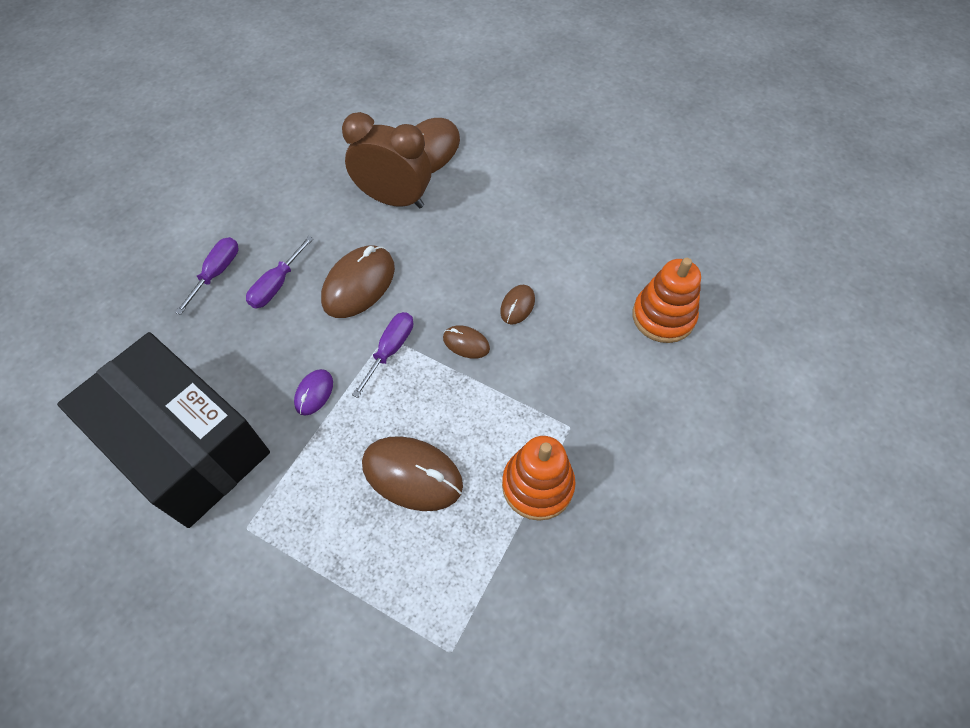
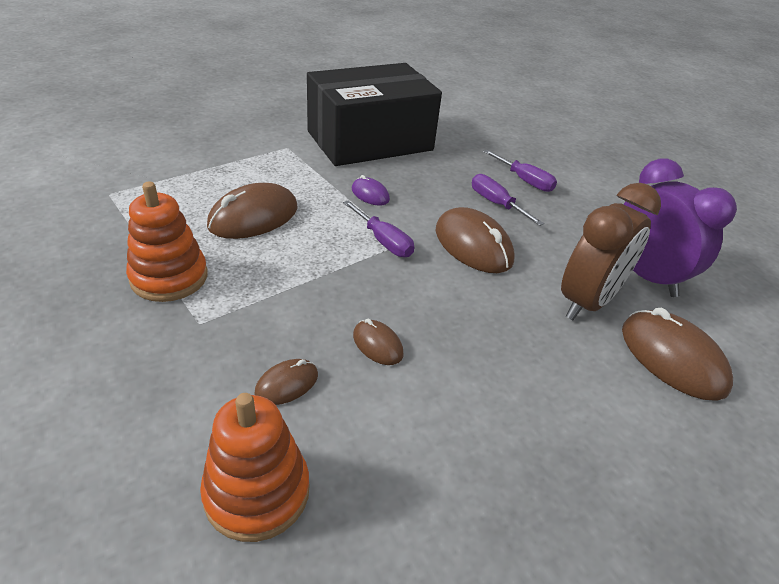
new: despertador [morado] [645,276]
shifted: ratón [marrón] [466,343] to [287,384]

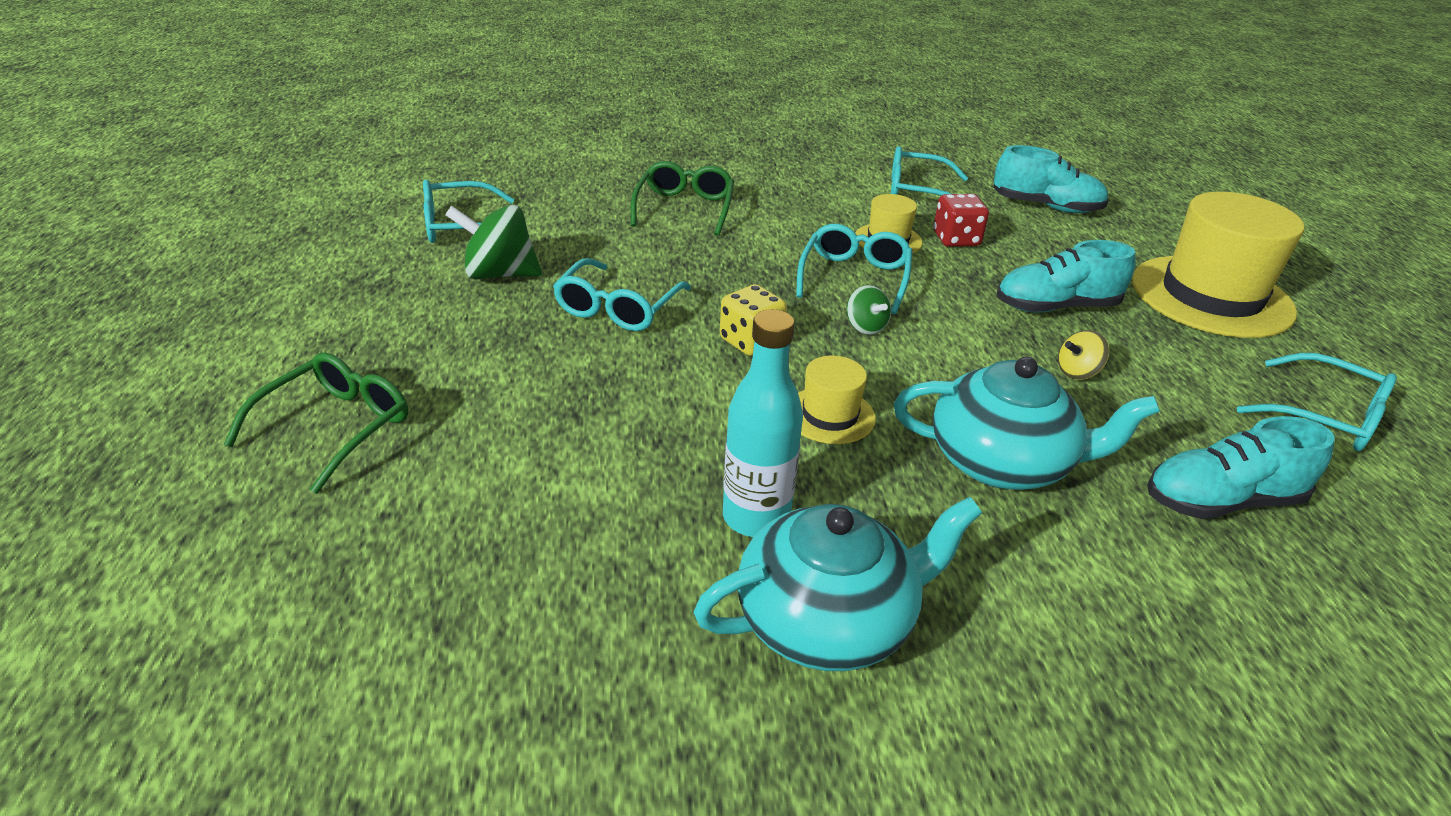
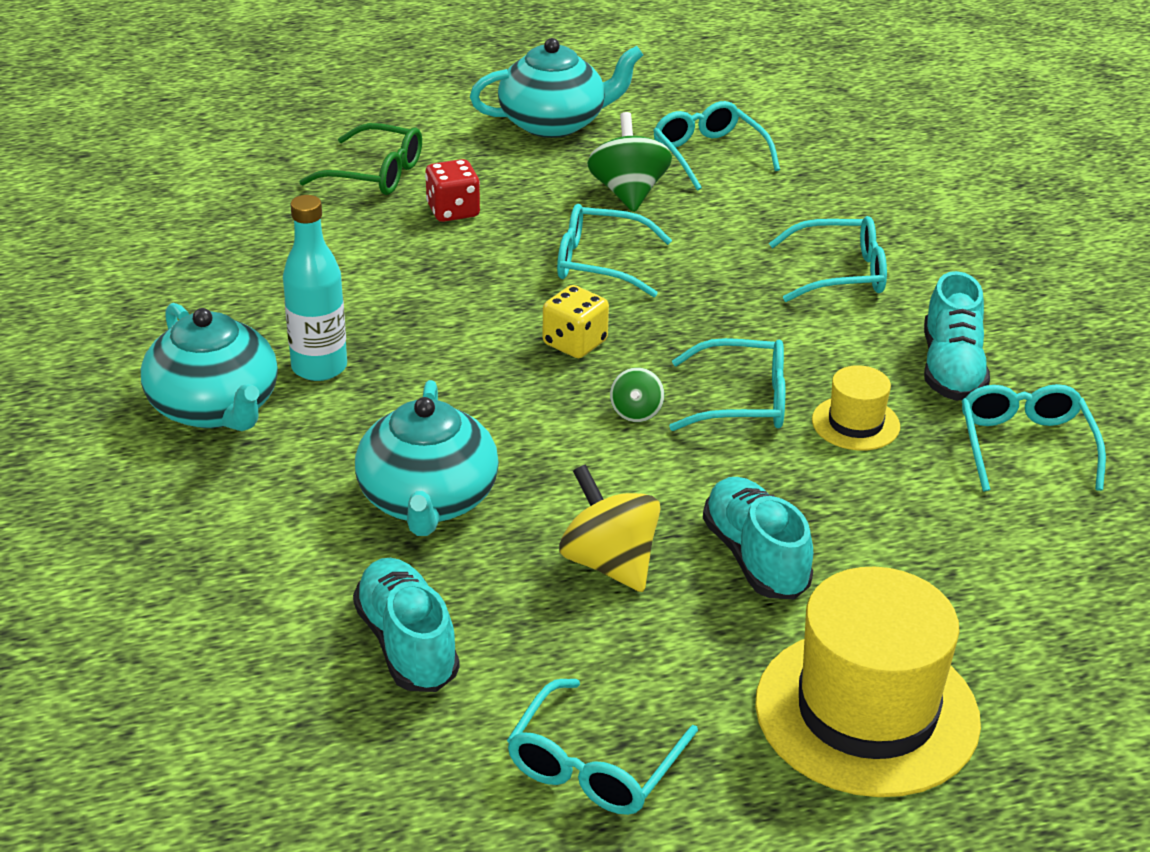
gone: sombrero [amarillo] [830,415]
new: tetera [turquesa] [554,123]
shifted: dado [rojo] [956,239] to [453,211]; zapato [turquesa] [1046,207] to [951,369]
repainted: gafas [verde] [684,208] to gafas [turquesa] [840,273]
rotated: peonza [verde] [865,327] = [636,412] 45 degrees counterclockwise
scaled: peonza [amarillo] [1077,372] = [609,563] x1.83

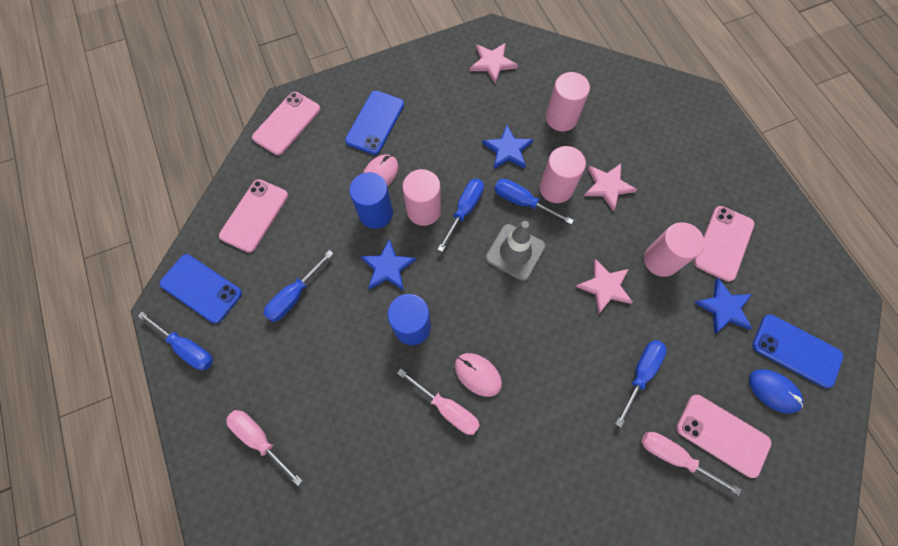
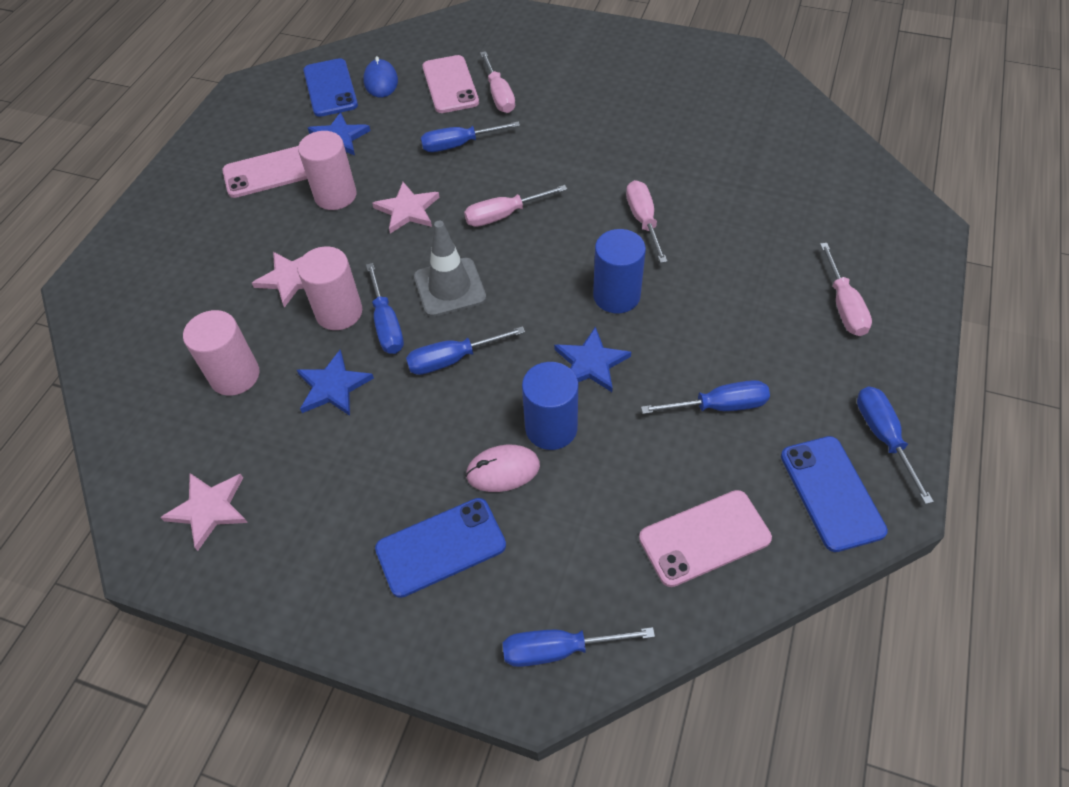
gone: cilindro [rosa] [424,210]; ratón [rosa] [478,374]
new: destornillador [rosa] [504,215]
swapped: móvil [rosa] [287,123] to destornillador [azul] [559,649]

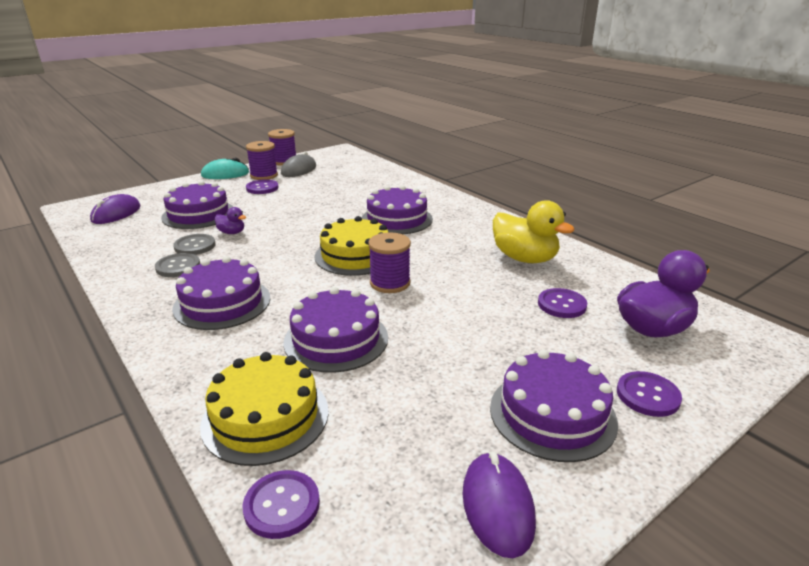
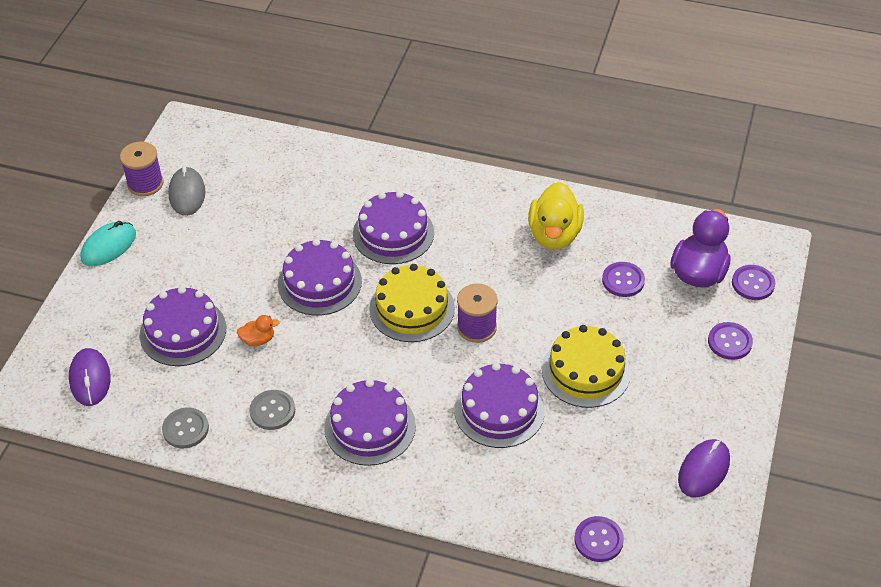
gone: carrete [morado] [264,175]
shifted: botón [gris] [195,246] to [185,429]; tarta [amarillo] [265,417] to [586,371]; botón [morado] [262,188] to [753,283]; tarta [morado] [552,414] to [319,282]
repainted: pato [morado] [232,232] to pato [naranja] [258,340]
rotated: ratón [morado] [497,506] = [703,470] 75 degrees clockwise; pato [amarillo] [524,258] = [554,235] 90 degrees clockwise

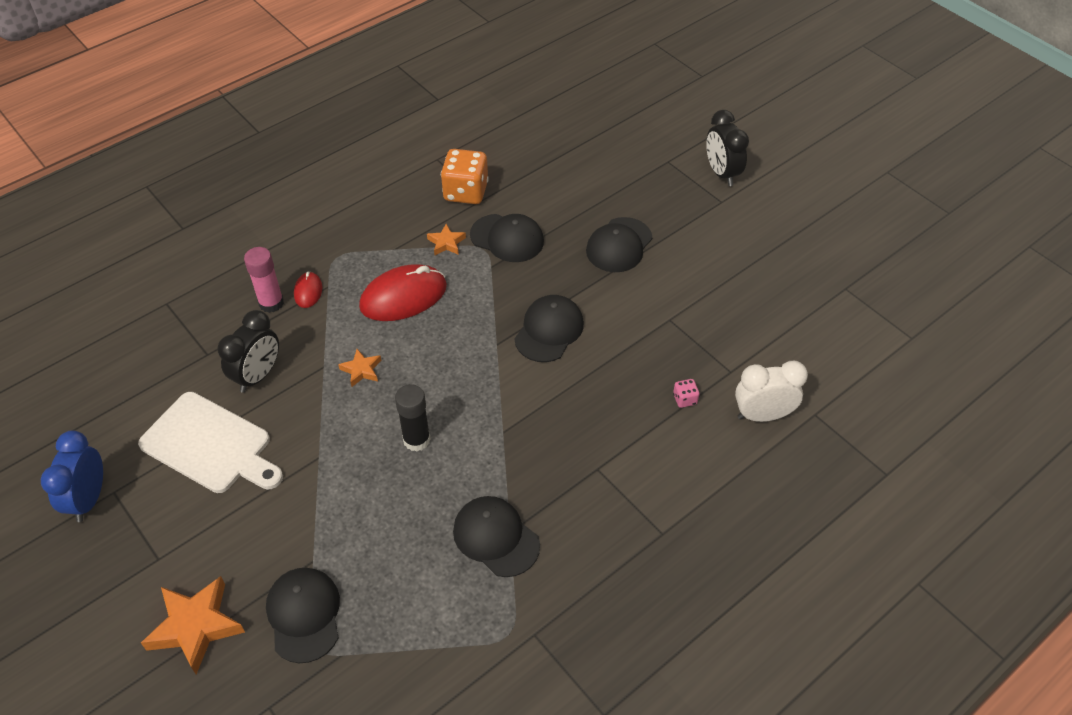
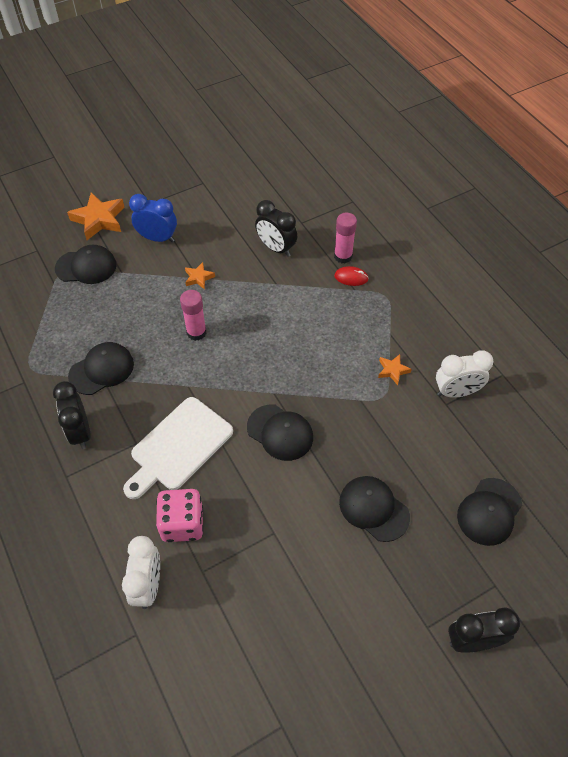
gone: ratón [rojo] [403,297]
new: despertador [negro] [80,432]
shifted: despertador [azul] [89,499] to [157,238]; tabla de cortar [blanco] [210,445] to [179,446]; estrella [naranja] [361,370] to [199,278]; gorra [negro] [507,238] to [489,511]
swapped: dado [naranja] [465,192] to despertador [blanco] [456,392]
repainted: barra de pegamento [negro] [416,440] to barra de pegamento [rosa] [196,332]
scaled: dado [rosa] [684,399] = [182,523] x2.26

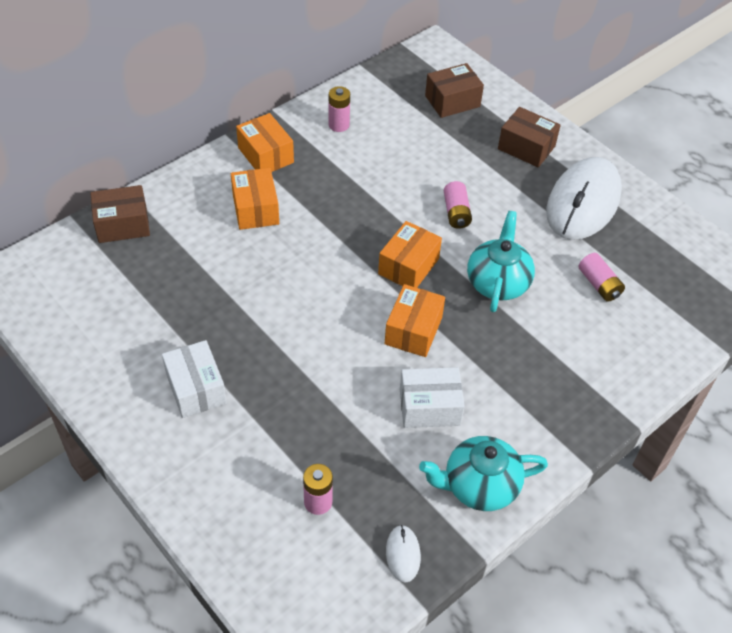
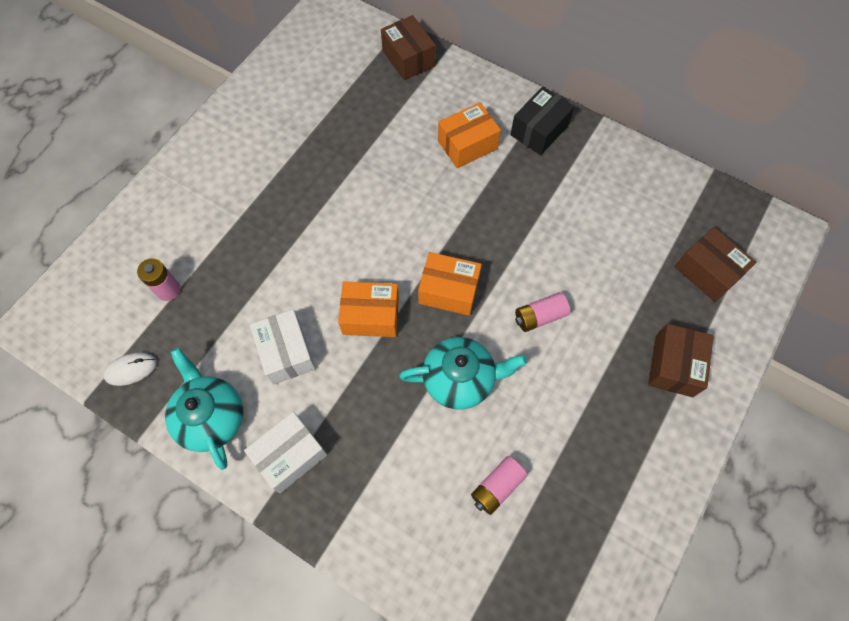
gone: pila [rosa] [339,125]; ratón [blanco] [583,202]
shifted: caja [blanco] [196,388] to [290,455]
repainted: caja [naranja] [266,155] to caja [negro] [539,130]

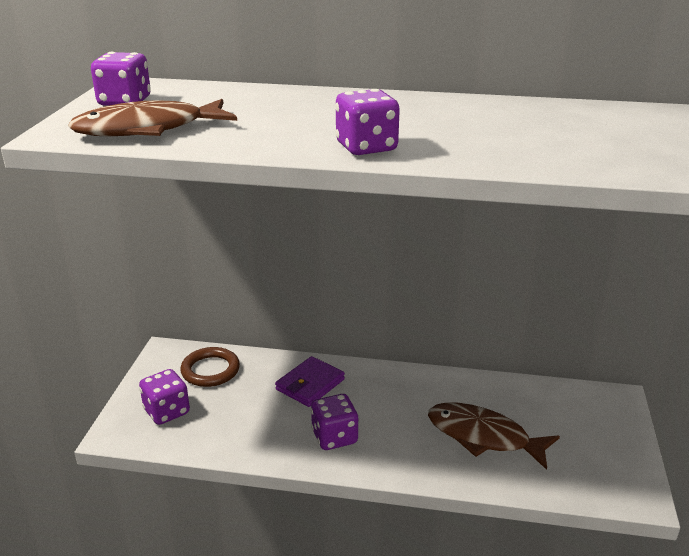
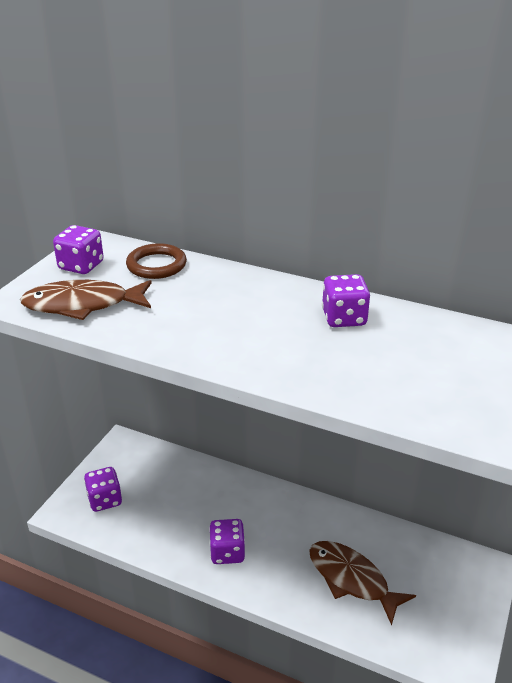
gone: cartera [morado] [310,384]
shifted: anillo [marrón] [210,370] to [156,265]; dado [morado] [366,147] to [344,318]

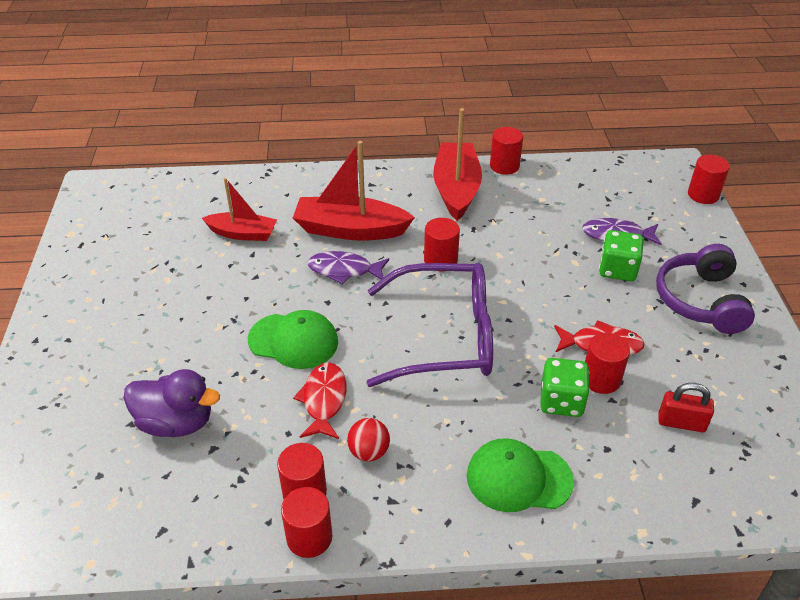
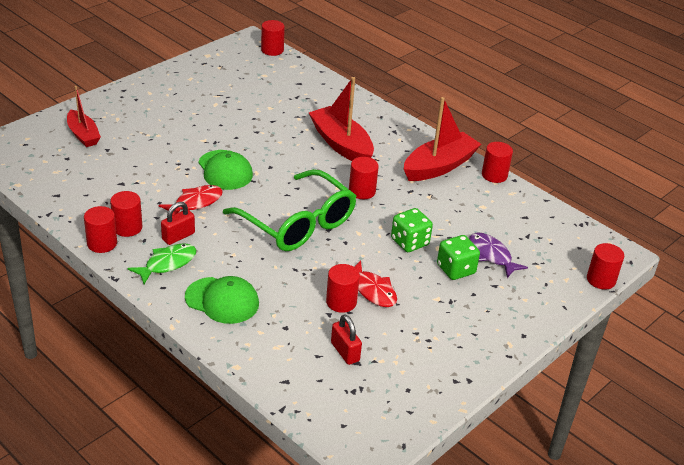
gone: pato [morado] [176,423]; pez [morado] [344,270]; auriculares [morado] [700,301]
new: pez [verde] [167,264]; cilindro [rojo] [272,50]
shifted: barco [rojo] [242,233] to [83,135]; dado [verde] [561,401] to [409,242]
swapped: pelota [rojo] [369,452] to candado [rojo] [178,236]
repainted: gafas [morado] [445,337] to gafas [verde] [298,224]
rotated: gorra [verde] [518,478] = [222,300] 150 degrees clockwise

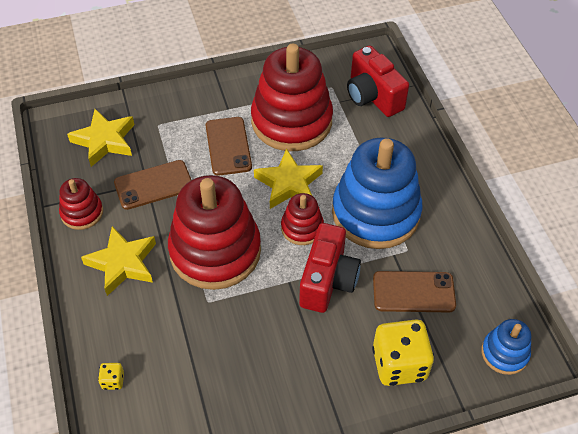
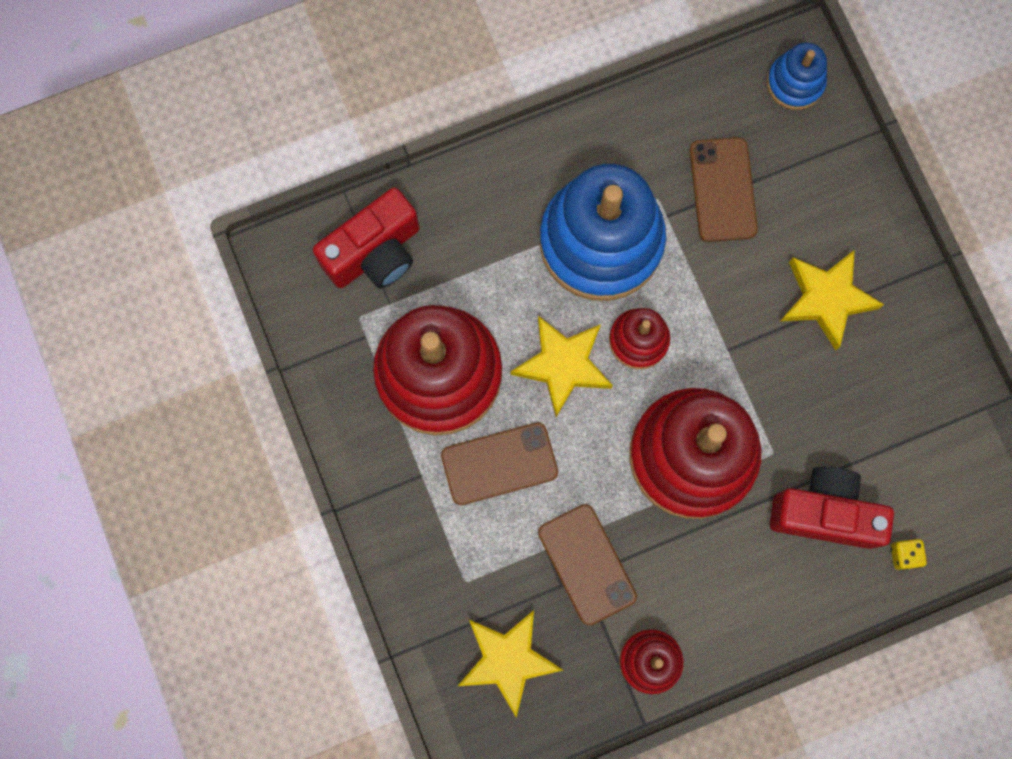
gone: dado [amarillo] [399,364]
shifted: estrella [amarillo] [122,263] to [826,299]; cámara [rojo] [327,280] to [824,512]

